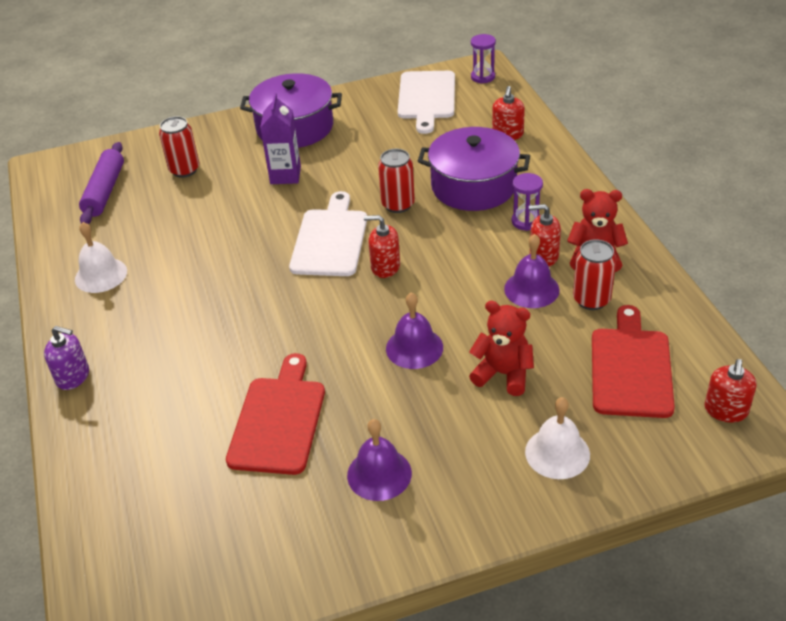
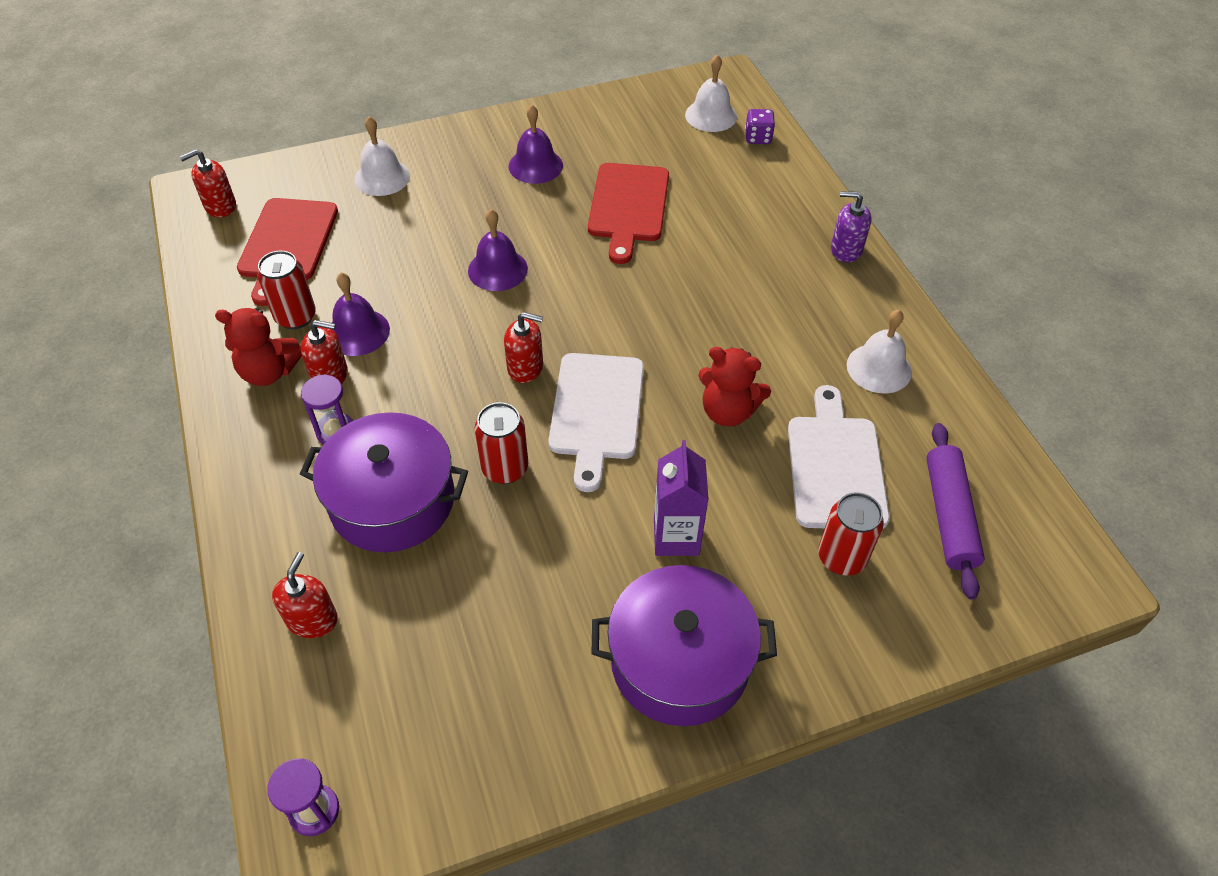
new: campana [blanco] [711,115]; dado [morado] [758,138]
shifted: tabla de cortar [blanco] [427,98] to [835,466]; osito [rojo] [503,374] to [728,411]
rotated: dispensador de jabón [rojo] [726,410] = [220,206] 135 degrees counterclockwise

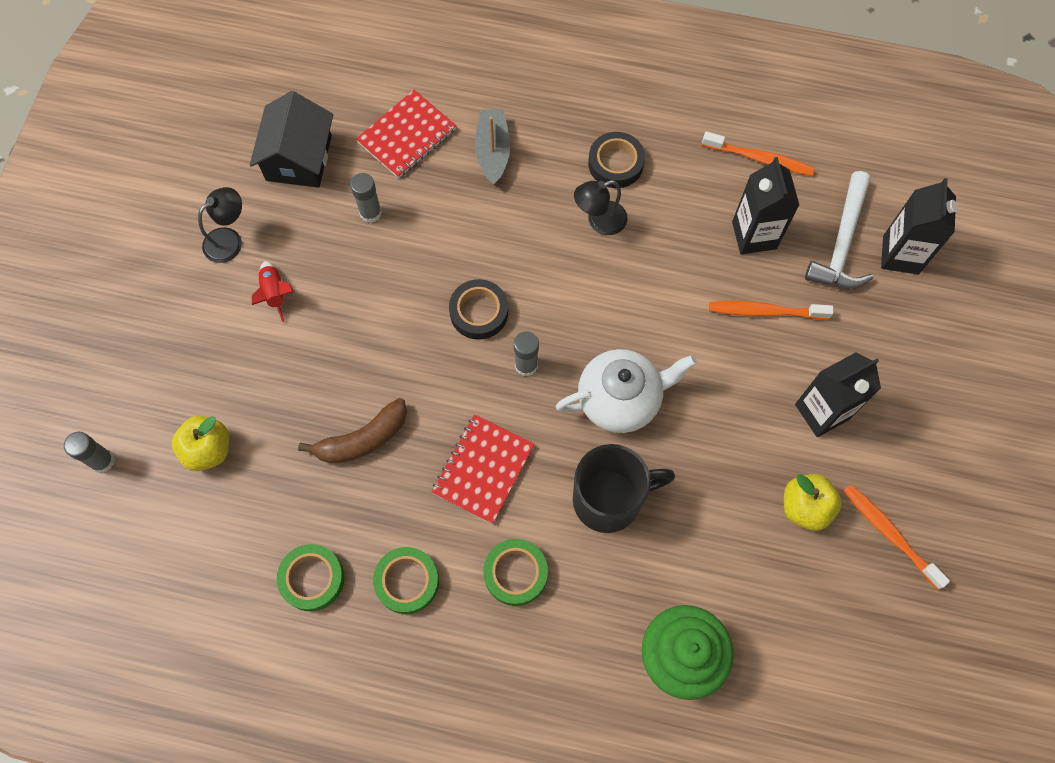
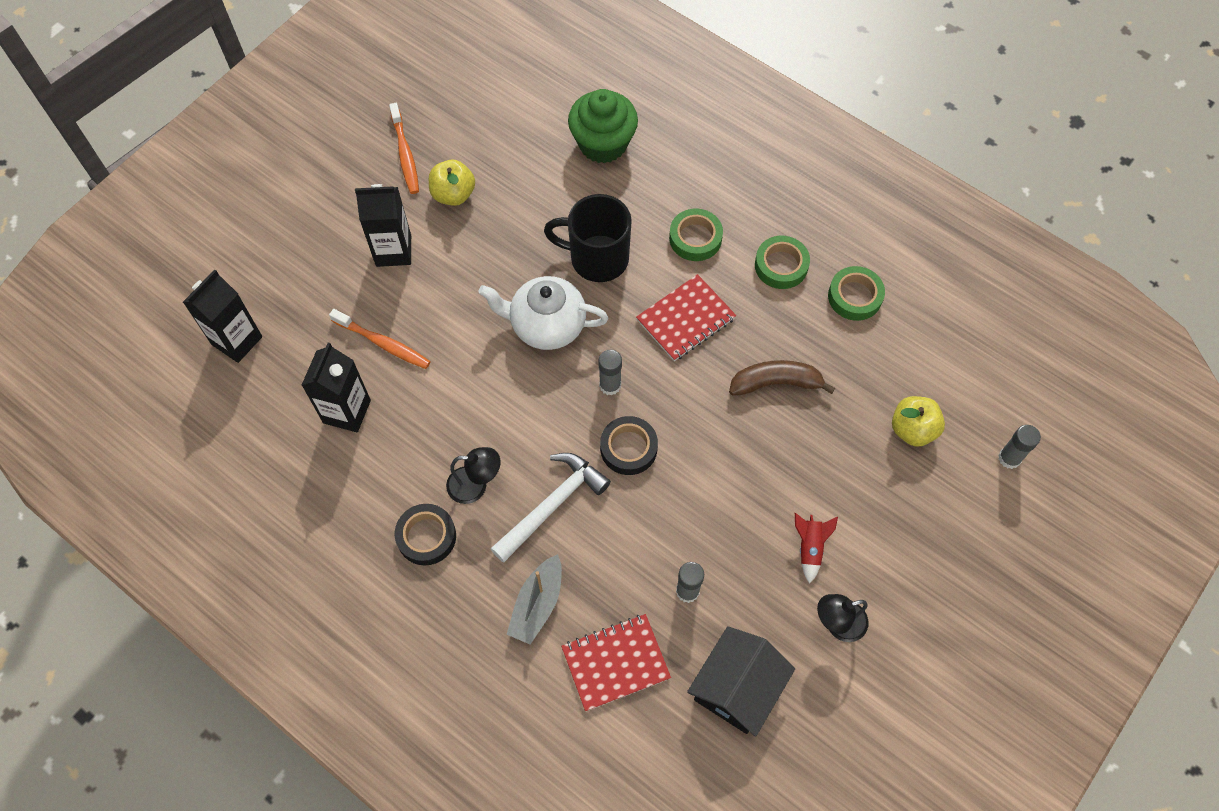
gone: cepillo de dientes [naranja] [759,159]
shifted: martillo [blanco] [842,243] to [552,505]

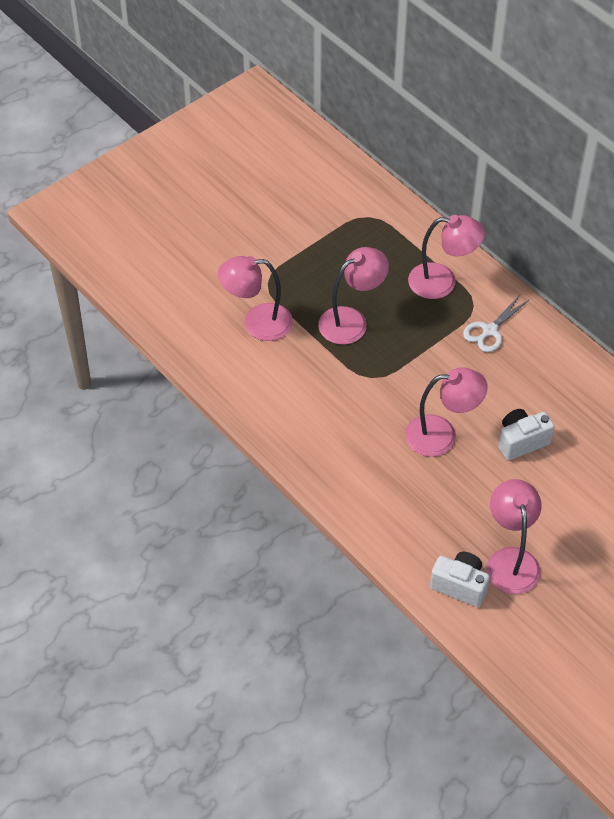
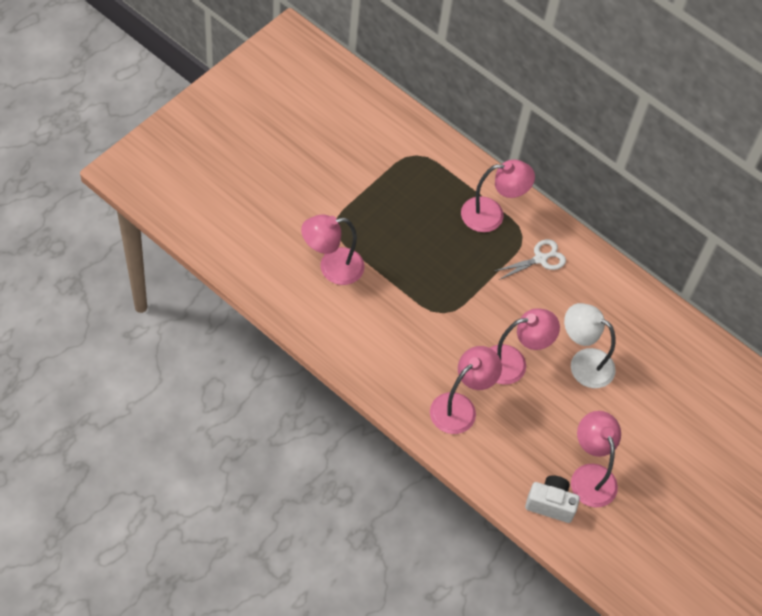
shifted: lámpara [rosa] [351,321] to [460,407]
swapped: cámara [blanco] [521,441] to lámpara [blanco] [583,363]
rotated: tijeras [blanco] [490,331] = [540,259] 150 degrees counterclockwise

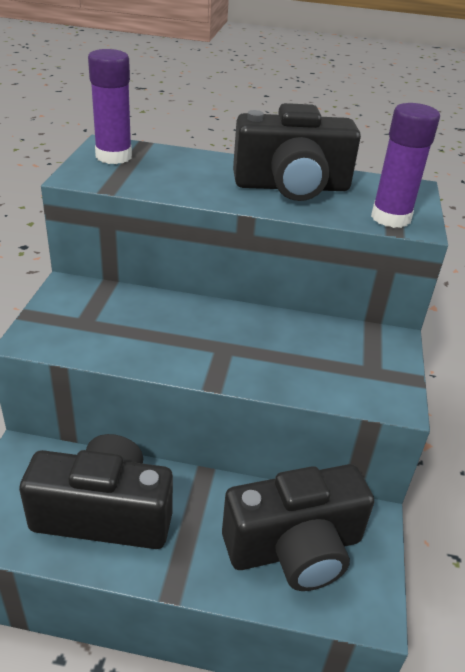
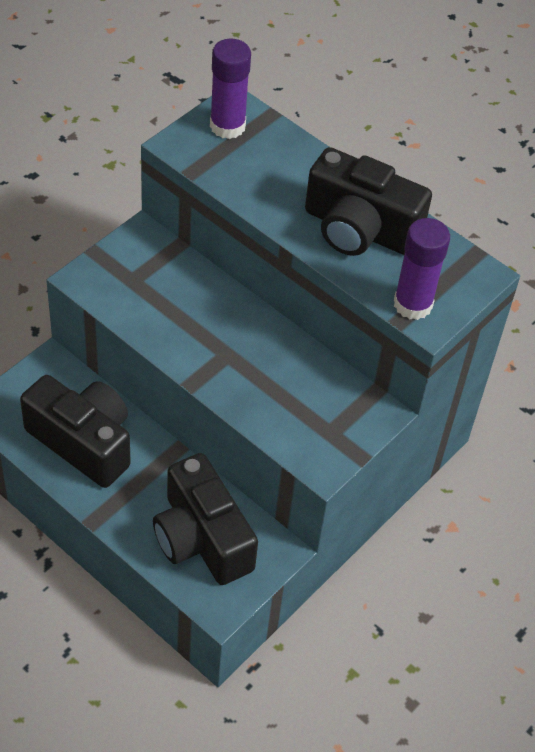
rotated: cámara [negro] [295,548] = [201,538] 45 degrees clockwise

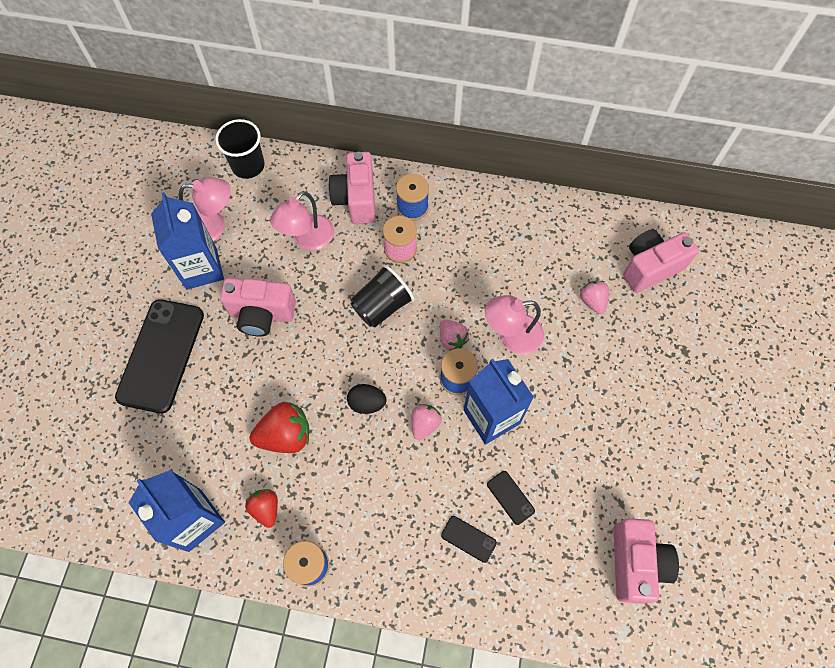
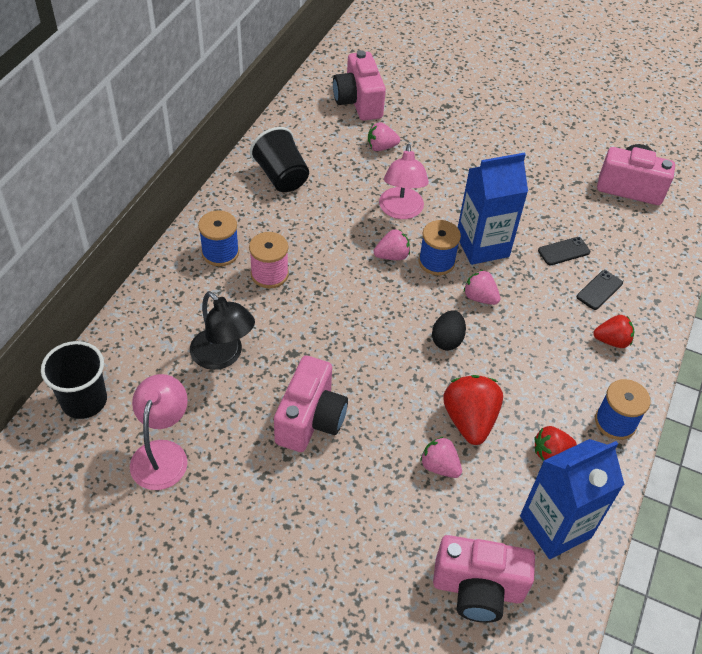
gone: móvil [negro] [161,355]; cartón de leche [azul] [201,268]
new: fresa [rosa] [439,466]; fresa [rojo] [612,341]
shifted: cámara [rosa] [356,199] to [477,589]; vaso [negro] [382,306] to [281,176]
repainted: lámpara [rosa] [307,239] to lámpara [negro] [223,356]

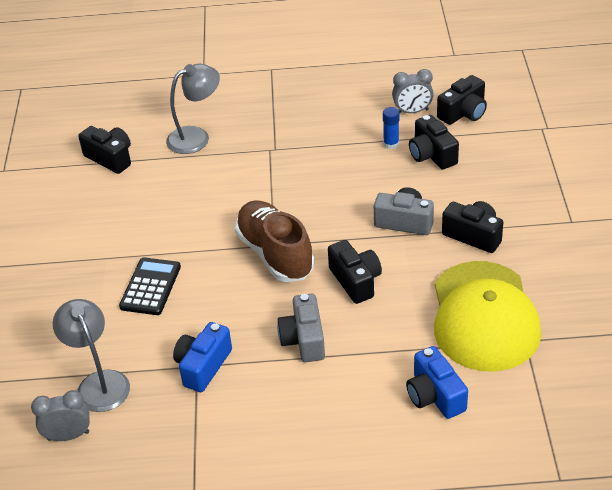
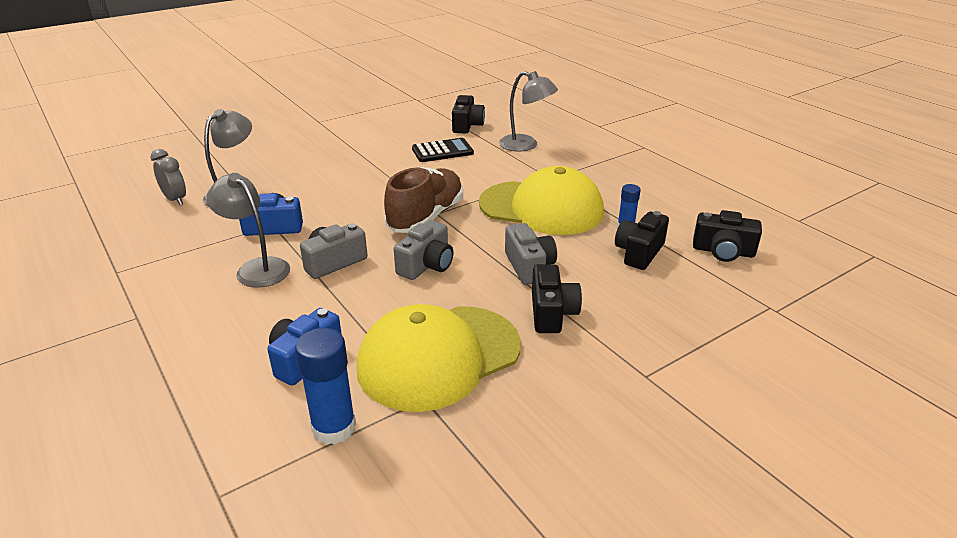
gone: despertador [gris] [412,111]
new: lámpara [gris] [257,268]; barra de pegamento [azul] [334,428]; gorra [amarillo] [541,208]
shifted: calculadora [negro] [150,287] to [442,151]
repainted: cámara [negro] [355,281] to cámara [gris] [426,265]

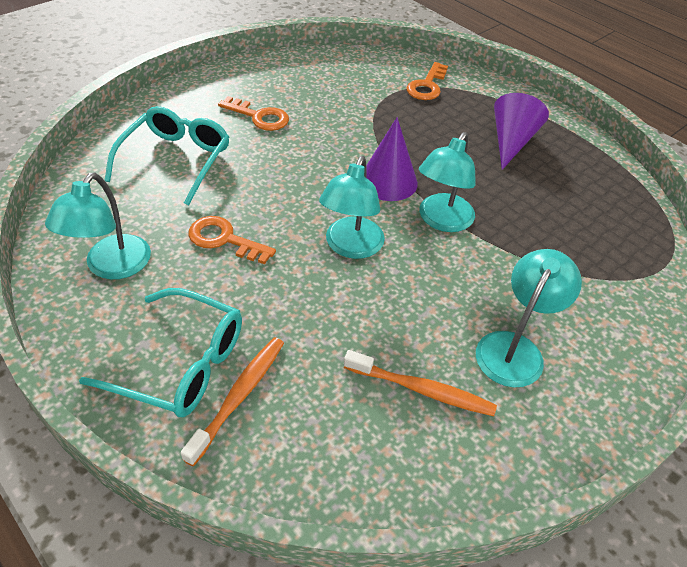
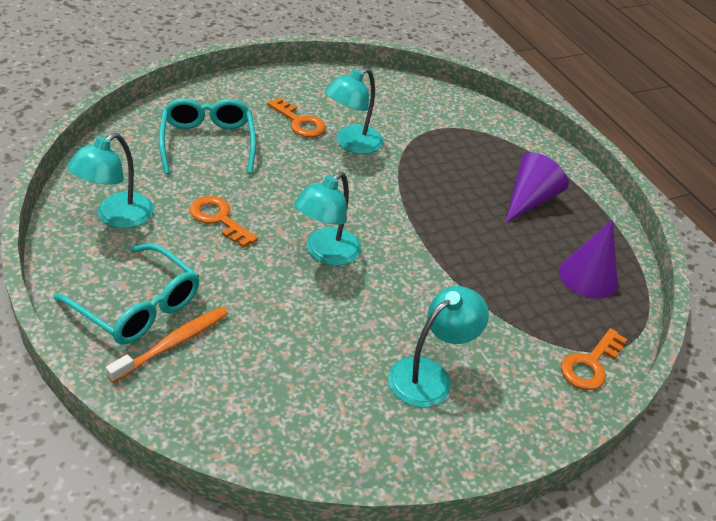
gone: cepillo de dientes [naranja] [422,389]
shifted: cono [morado] [388,181] to [588,277]; llave [naranja] [427,86] to [590,364]; lámpara [turquesa] [441,221] to [351,144]
rotated: gafas [turquesa] [175,161] = [208,143] 45 degrees counterclockwise

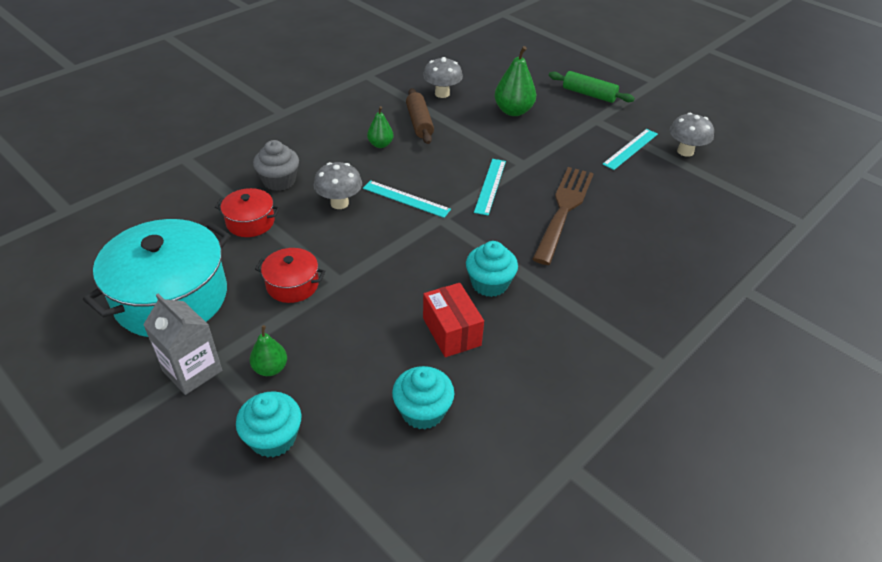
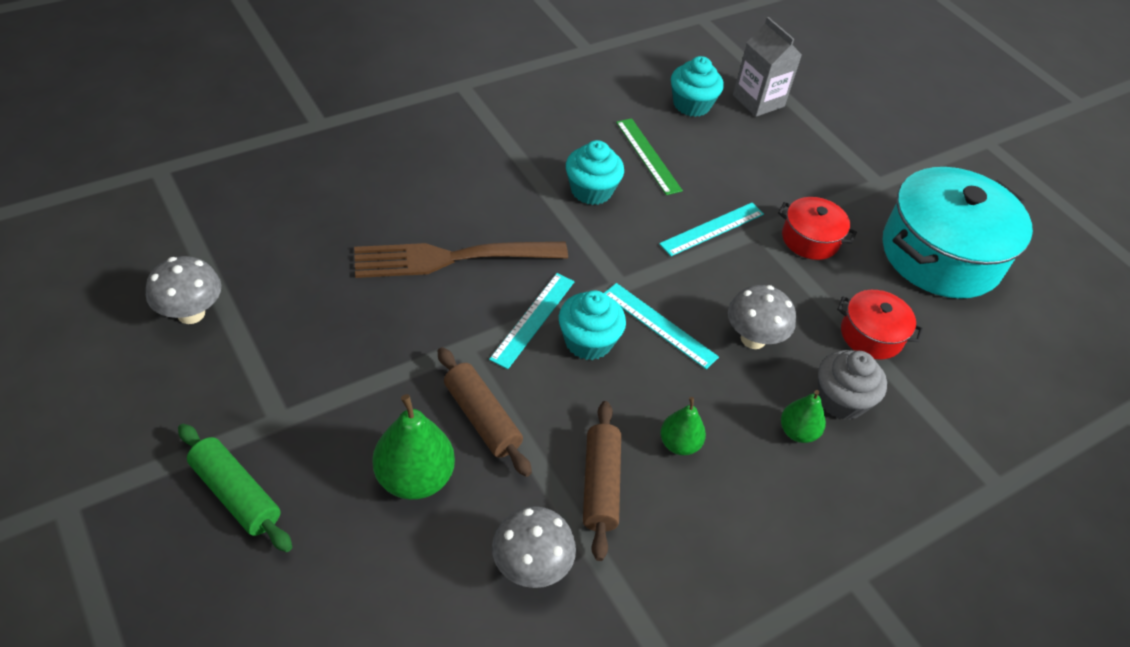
new: rodillo [marrón] [482,418]
shifted: cartón de leche [gris] [192,370] to [758,101]; magdalena [turquesa] [273,438] to [588,341]; pera [verde] [270,368] to [797,432]; regla [turquesa] [630,149] to [712,229]
swapped: caja [rojo] [451,331] to regla [verde] [648,156]
rotated: tenedor [marrón] [564,210] = [451,258] 45 degrees clockwise

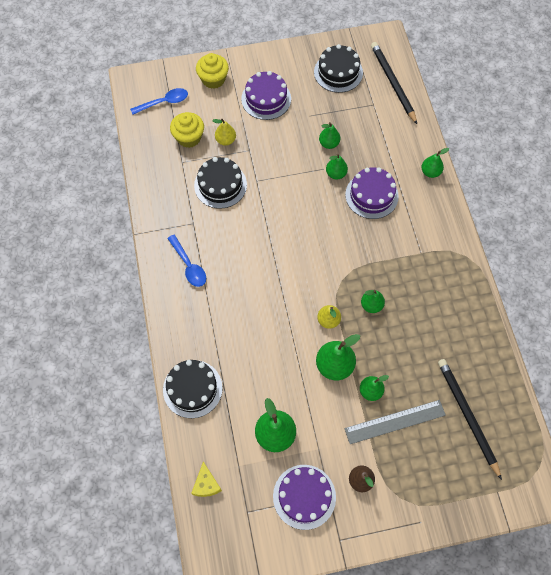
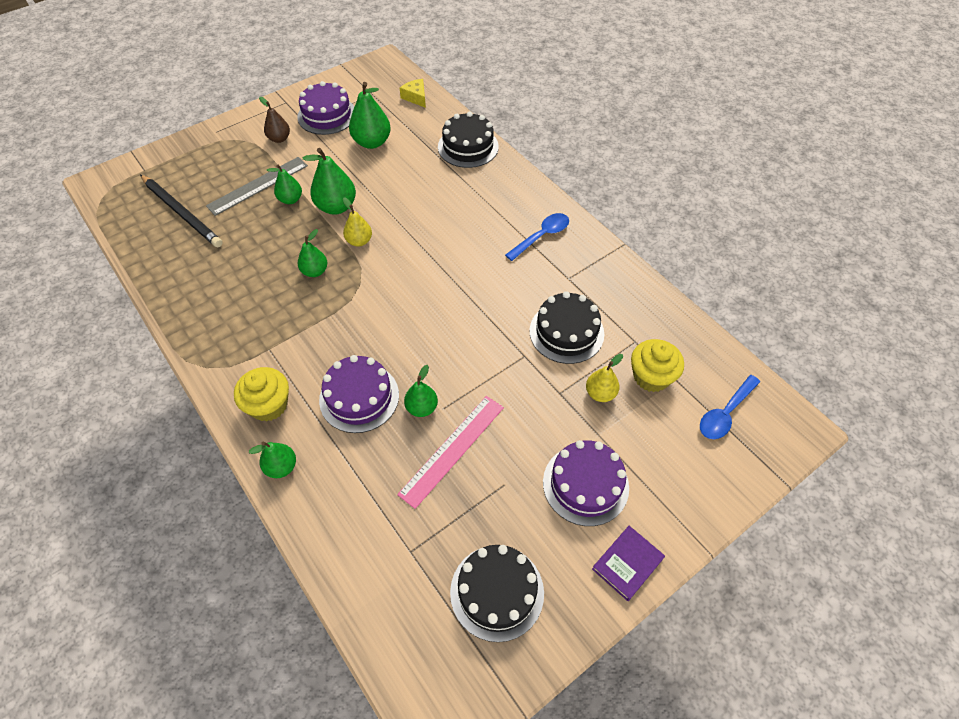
gone: lápiz [negro] [392,83]
new: libro [morado] [627,564]
shifted: magdalena [amarillo] [213,79] to [269,405]
swapped: pera [verde] [329,143] to regla [rosa] [452,449]
rotated: cuchara [azul] [189,266] = [542,236] 105 degrees clockwise

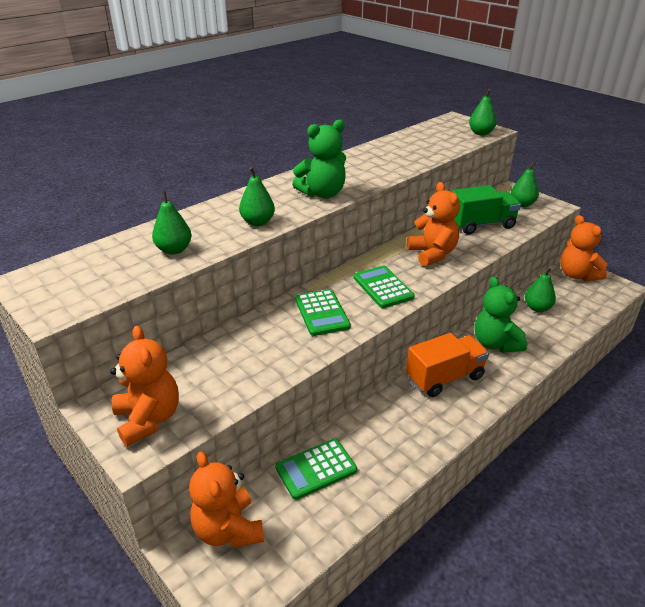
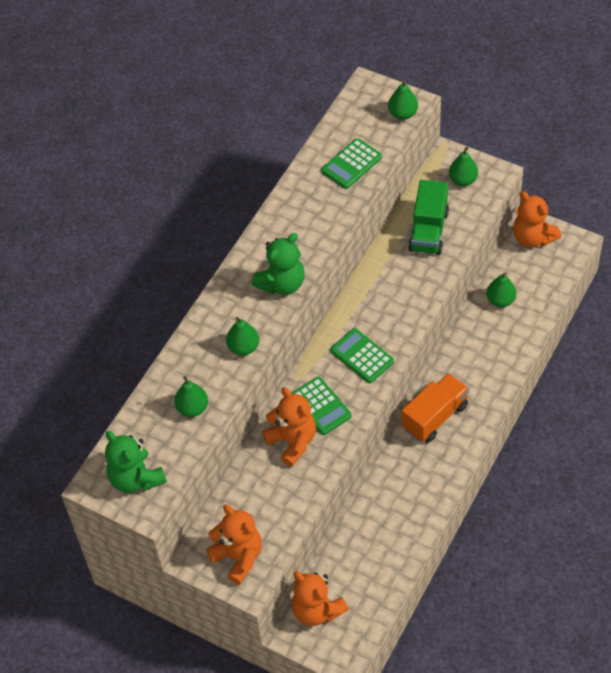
shifted: calculadora [verde] [316,469] to [351,164]; osito [naranja] [432,254] to [292,442]; osito [verde] [495,343] to [136,478]
rotated: camión [verde] [481,225] = [428,231] 135 degrees clockwise

